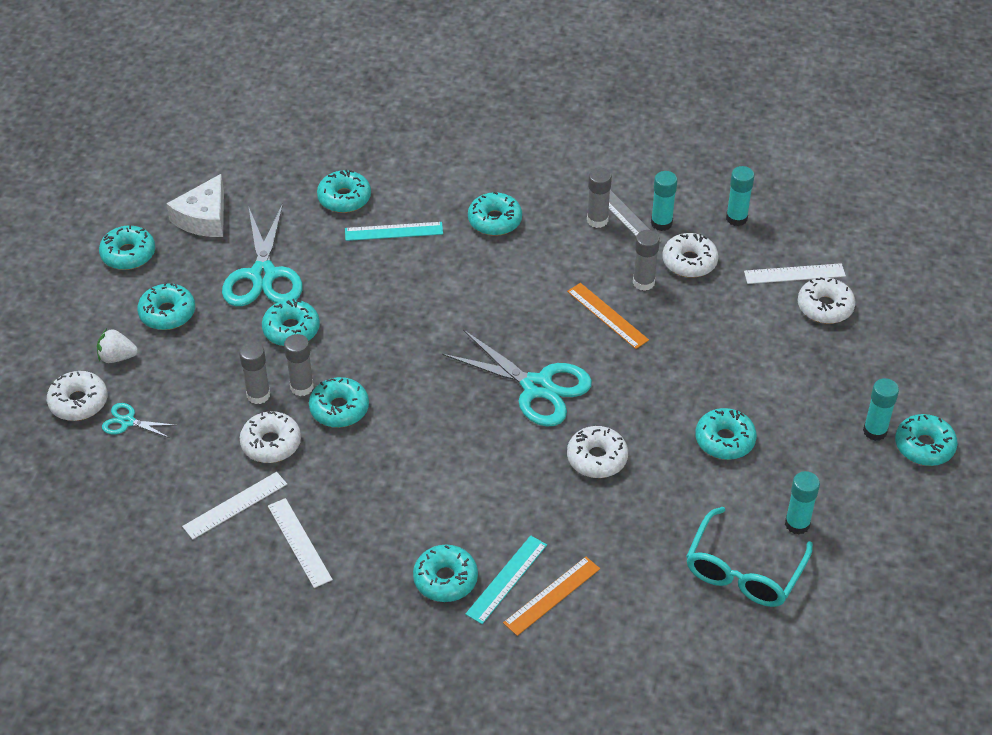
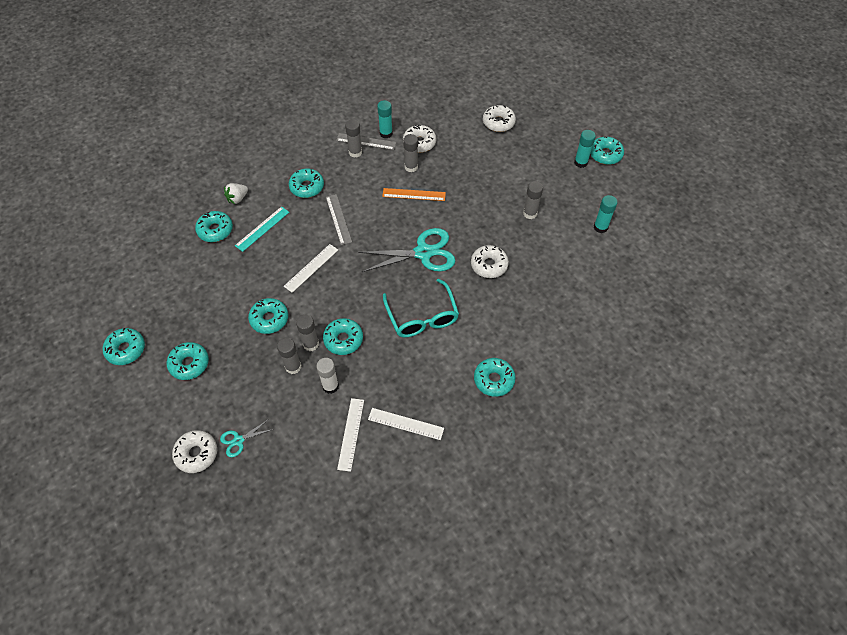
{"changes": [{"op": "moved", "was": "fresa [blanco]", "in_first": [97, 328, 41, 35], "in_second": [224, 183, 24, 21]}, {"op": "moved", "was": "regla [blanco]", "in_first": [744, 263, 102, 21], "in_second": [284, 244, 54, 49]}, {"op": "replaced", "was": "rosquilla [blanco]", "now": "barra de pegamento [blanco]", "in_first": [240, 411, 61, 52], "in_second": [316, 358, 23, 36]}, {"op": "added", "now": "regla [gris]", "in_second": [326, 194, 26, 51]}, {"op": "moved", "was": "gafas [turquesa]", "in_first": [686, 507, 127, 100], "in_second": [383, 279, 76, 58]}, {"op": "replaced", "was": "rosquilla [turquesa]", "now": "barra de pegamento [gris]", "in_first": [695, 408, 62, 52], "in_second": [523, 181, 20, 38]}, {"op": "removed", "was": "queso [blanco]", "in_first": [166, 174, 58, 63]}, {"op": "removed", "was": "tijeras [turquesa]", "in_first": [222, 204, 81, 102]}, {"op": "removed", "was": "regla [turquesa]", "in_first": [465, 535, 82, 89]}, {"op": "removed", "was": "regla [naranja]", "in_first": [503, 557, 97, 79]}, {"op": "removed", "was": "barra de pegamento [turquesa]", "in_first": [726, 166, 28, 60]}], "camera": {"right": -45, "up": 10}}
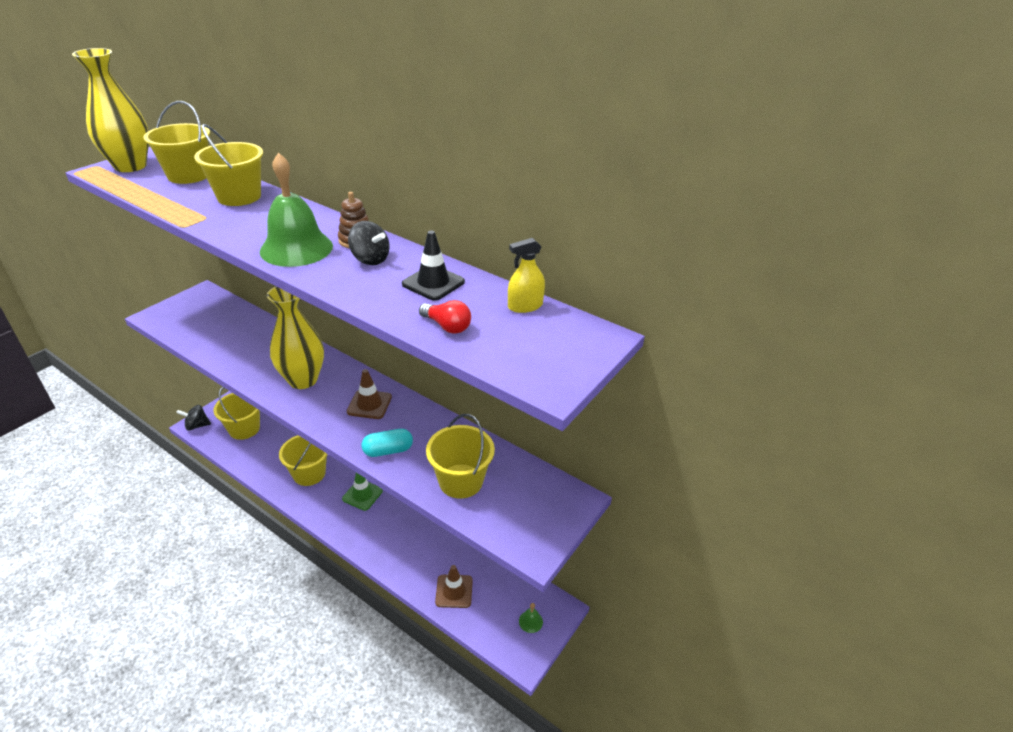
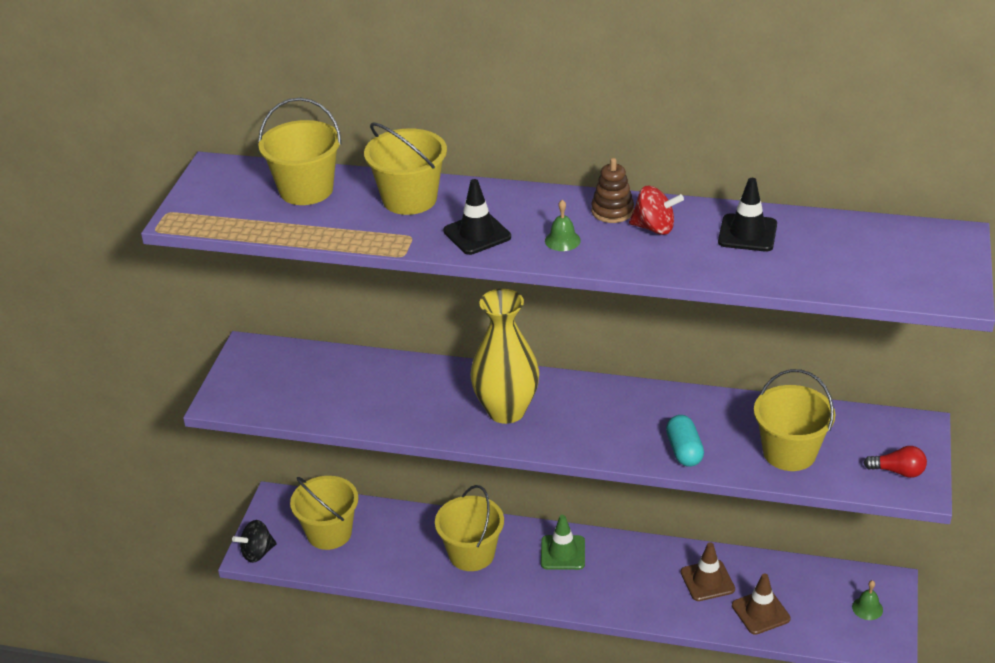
{"changes": [{"op": "added", "now": "cono de tráfico [negro]", "in_second": [443, 179, 68, 76]}, {"op": "resized", "was": "campana [verde]", "in_first": [260, 153, 73, 114], "in_second": [545, 200, 36, 51], "ratio": 0.42}, {"op": "recoloured", "was": "peonza [negro]", "now": "peonza [rojo]", "in_first": [348, 221, 41, 44], "in_second": [629, 186, 55, 49]}, {"op": "turned", "was": "cápsula [turquesa]", "in_first": [362, 429, 51, 28], "in_second": [666, 415, 38, 52], "clockwise": -60}, {"op": "moved", "was": "cono de tráfico [marrón]", "in_first": [347, 369, 45, 50], "in_second": [681, 542, 54, 59]}, {"op": "moved", "was": "bombilla [rojo]", "in_first": [419, 300, 52, 34], "in_second": [864, 446, 63, 32]}, {"op": "removed", "was": "florero [amarillo]", "in_first": [72, 48, 77, 124]}, {"op": "removed", "was": "pulverizador [amarillo]", "in_first": [508, 238, 37, 75]}], "camera": {"right": -20, "up": 0}}
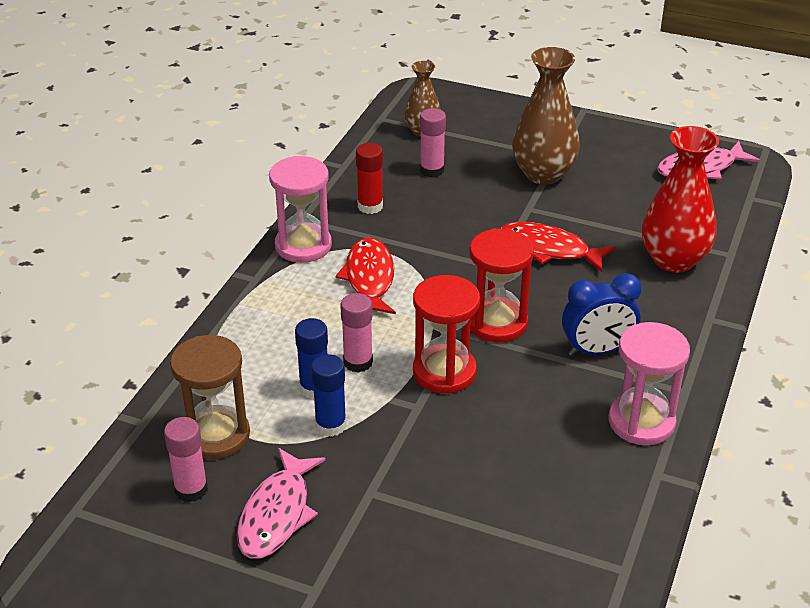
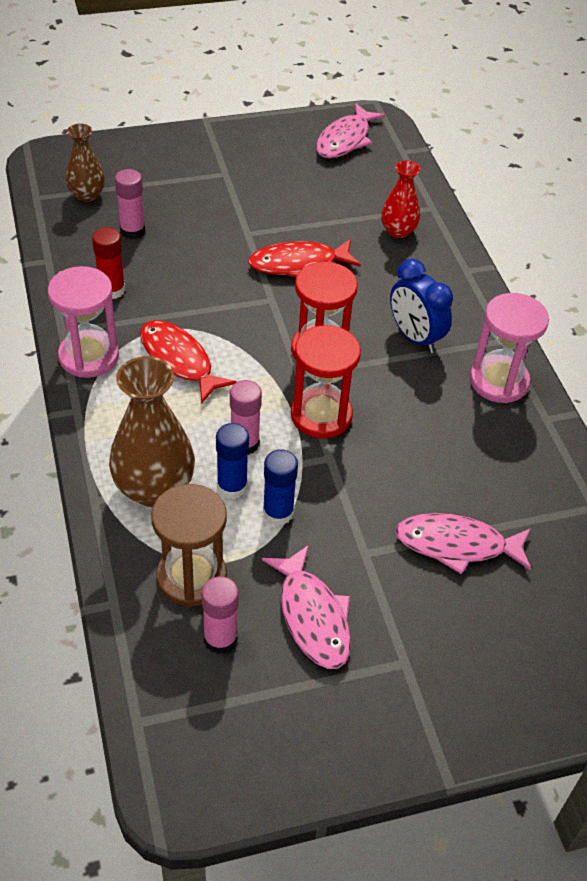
{"changes": [{"op": "moved", "was": "florero [marrón]", "in_first": [512, 47, 68, 138], "in_second": [109, 356, 86, 151]}, {"op": "resized", "was": "florero [rojo]", "in_first": [642, 126, 77, 147], "in_second": [381, 160, 39, 78], "ratio": 0.58}, {"op": "turned", "was": "despertador [azul]", "in_first": [562, 273, 80, 83], "in_second": [390, 259, 63, 94], "clockwise": 105}, {"op": "added", "now": "pez [rosa]", "in_second": [395, 513, 136, 61]}], "camera": {"right": -40, "up": 10}}
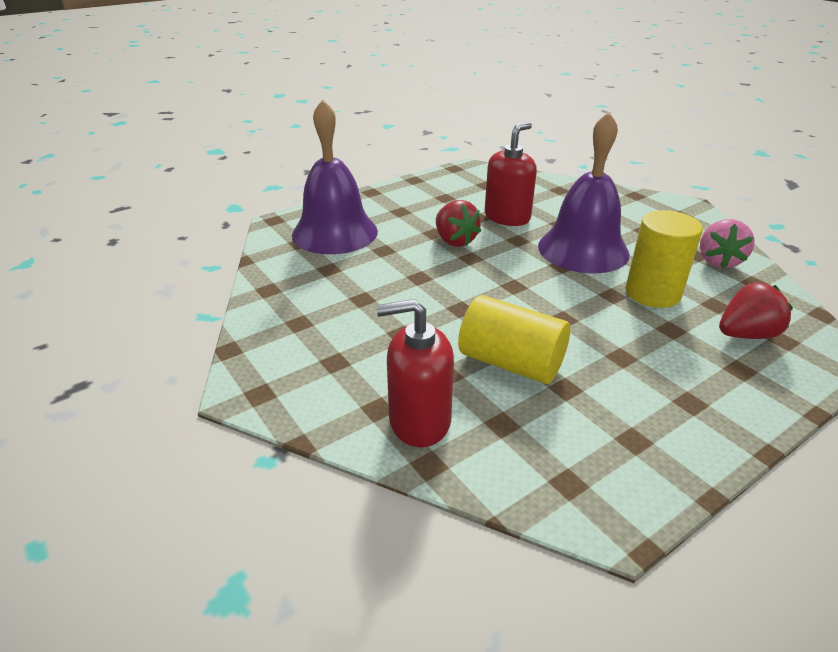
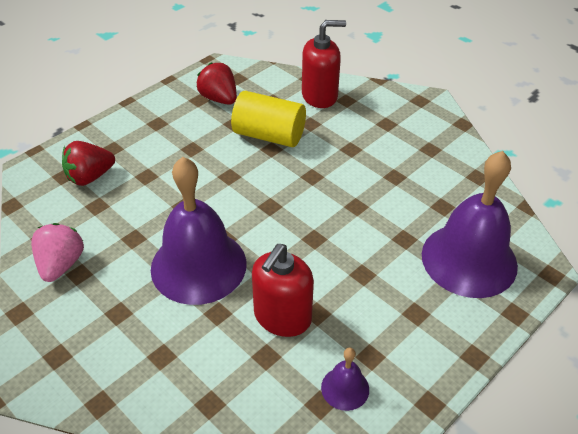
{"changes": [{"op": "moved", "was": "fresa [rojo]", "in_first": [436, 200, 45, 47], "in_second": [197, 62, 40, 43]}, {"op": "added", "now": "campana [morado]", "in_second": [321, 347, 48, 64]}, {"op": "removed", "was": "cilindro [amarillo]", "in_first": [625, 210, 78, 98]}], "camera": {"right": 170, "up": 10}}
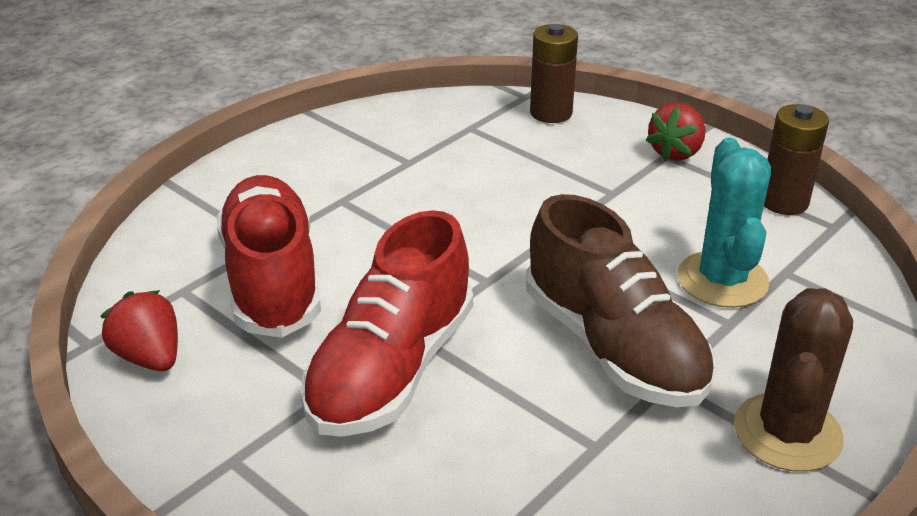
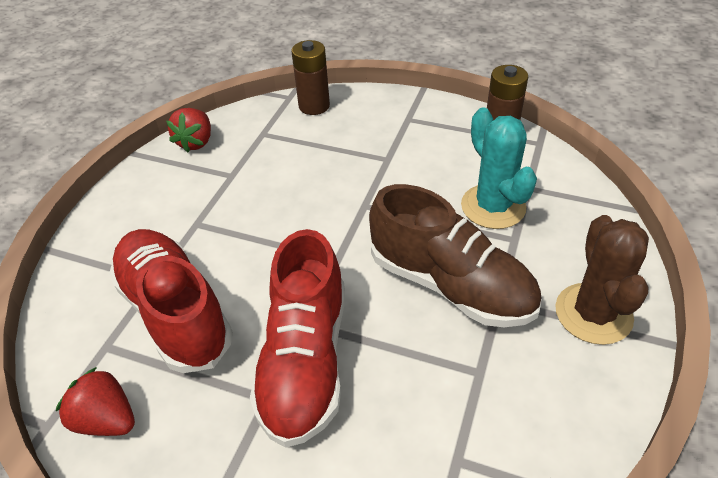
{"changes": [{"op": "moved", "was": "fresa [rojo]", "in_first": [646, 102, 60, 59], "in_second": [166, 108, 45, 44]}], "camera": {"right": -20, "up": 10}}
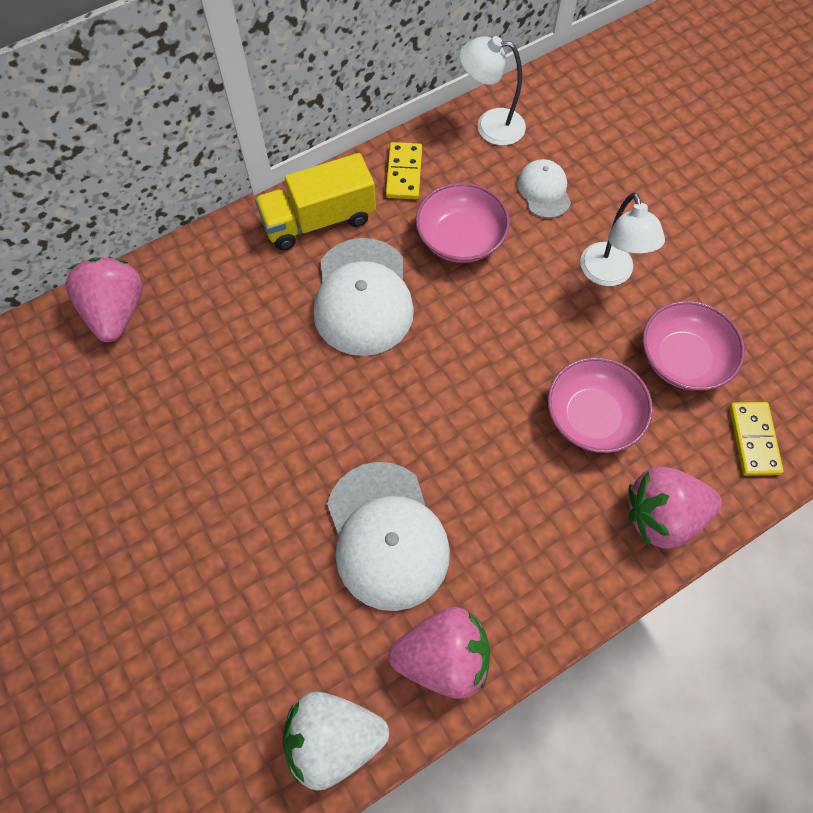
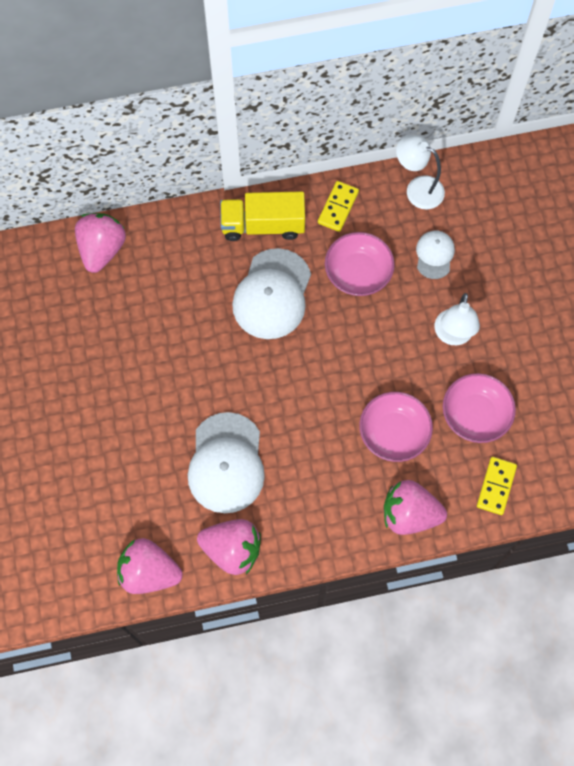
{"changes": [{"op": "recoloured", "was": "fresa [blanco]", "now": "fresa [rosa]", "in_first": [283, 691, 106, 100], "in_second": [117, 538, 66, 56]}], "camera": {"right": 20, "up": 5}}
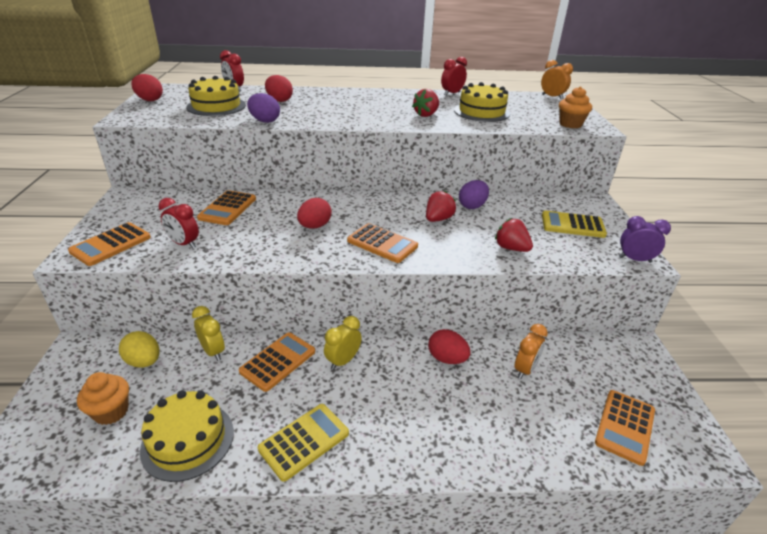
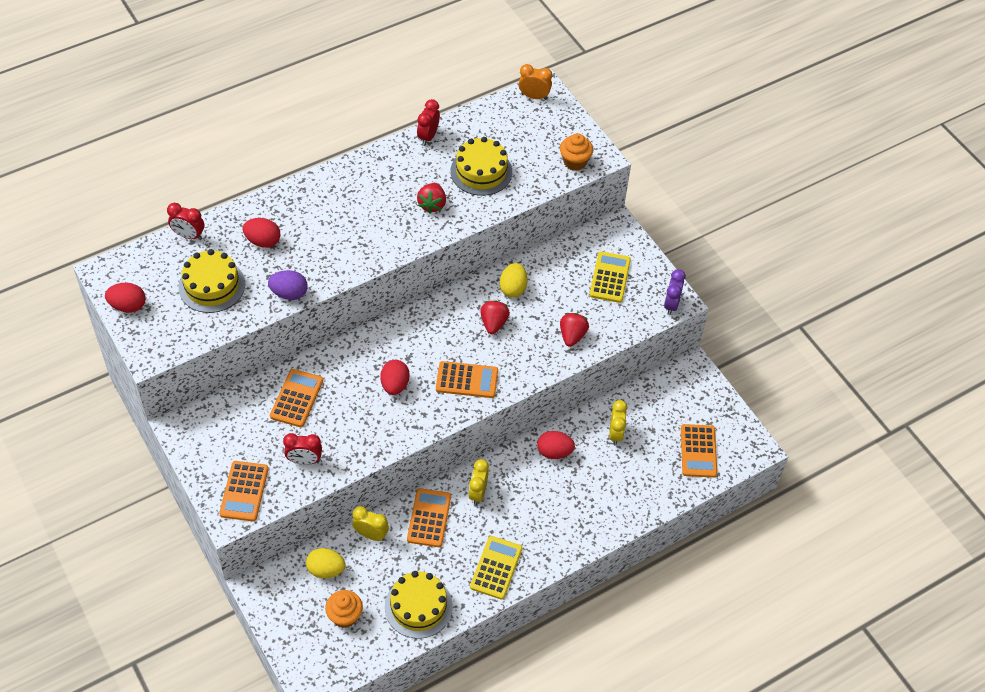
{"changes": [{"op": "turned", "was": "calculadora [naranja]", "in_first": [197, 190, 59, 35], "in_second": [270, 369, 53, 58], "clockwise": -150}, {"op": "recoloured", "was": "huevo [morado]", "now": "huevo [amarillo]", "in_first": [459, 180, 30, 29], "in_second": [500, 263, 27, 35]}, {"op": "turned", "was": "fresa [rojo]", "in_first": [495, 218, 38, 34], "in_second": [560, 313, 29, 34], "clockwise": 90}, {"op": "turned", "was": "calculadora [amarillo]", "in_first": [542, 211, 65, 27], "in_second": [589, 251, 42, 52], "clockwise": 120}, {"op": "recoloured", "was": "despertador [naranja]", "now": "despertador [amarillo]", "in_first": [515, 324, 33, 55], "in_second": [609, 400, 18, 45]}, {"op": "turned", "was": "despertador [morado]", "in_first": [619, 216, 52, 47], "in_second": [664, 269, 22, 46], "clockwise": -60}], "camera": {"right": -30, "up": 20}}
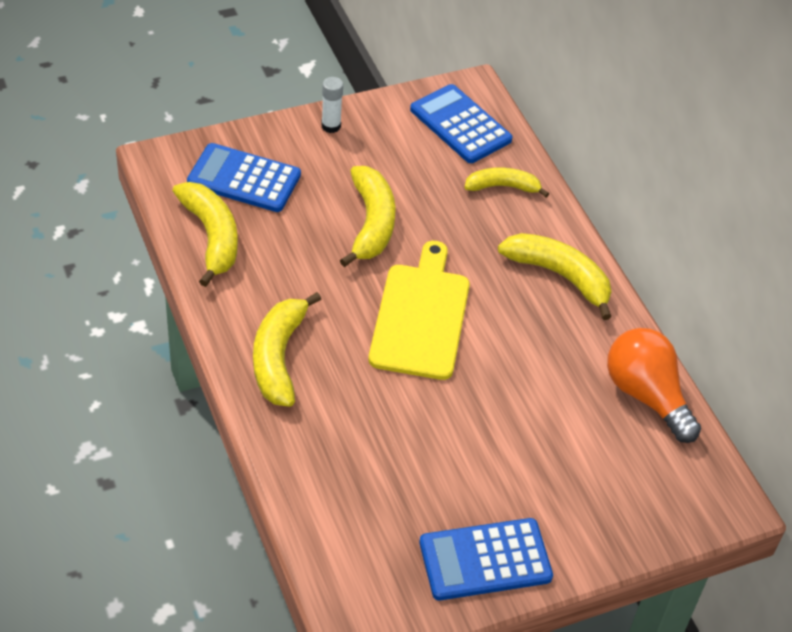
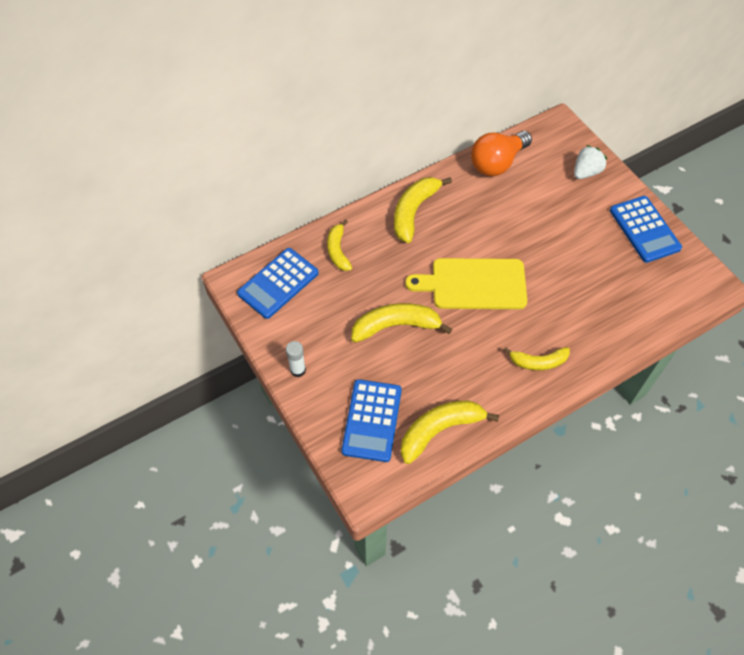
{"changes": [{"op": "resized", "was": "plátano [amarillo]", "in_first": [253, 292, 68, 115], "in_second": [504, 347, 66, 24], "ratio": 0.65}, {"op": "added", "now": "fresa [blanco]", "in_second": [574, 145, 33, 34]}], "camera": {"right": -95, "up": 10}}
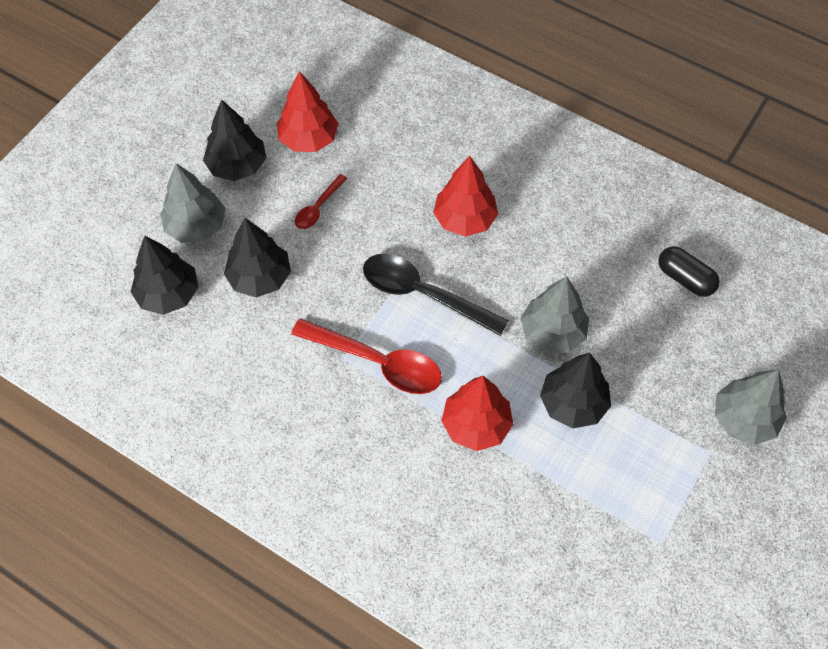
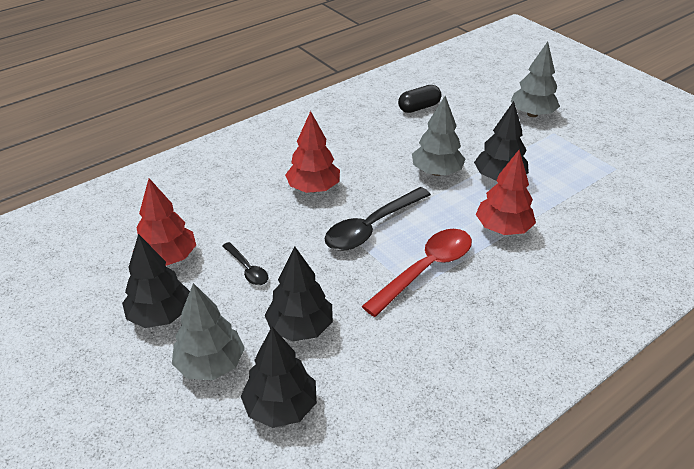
{"changes": [{"op": "recoloured", "was": "cuchara [rojo]", "now": "cuchara [negro]", "in_first": [295, 174, 52, 55], "in_second": [222, 242, 46, 43]}], "camera": {"right": -70, "up": -20}}
